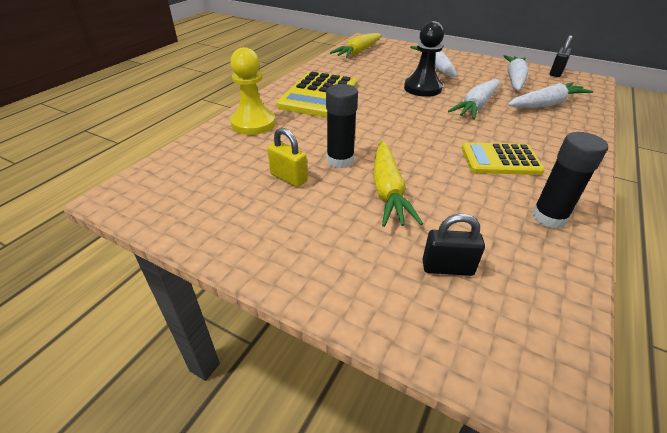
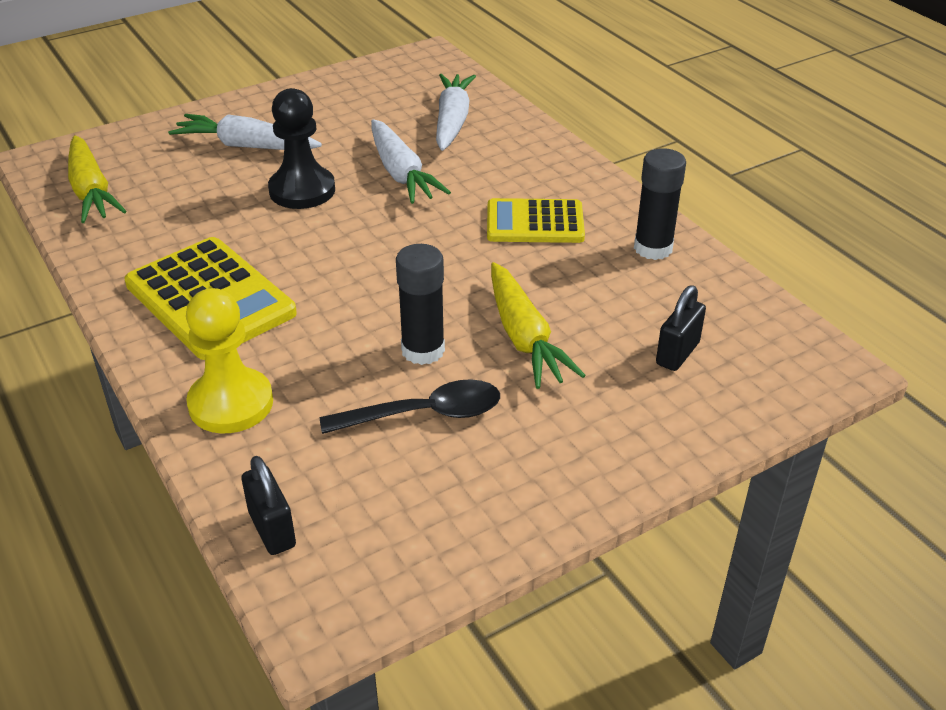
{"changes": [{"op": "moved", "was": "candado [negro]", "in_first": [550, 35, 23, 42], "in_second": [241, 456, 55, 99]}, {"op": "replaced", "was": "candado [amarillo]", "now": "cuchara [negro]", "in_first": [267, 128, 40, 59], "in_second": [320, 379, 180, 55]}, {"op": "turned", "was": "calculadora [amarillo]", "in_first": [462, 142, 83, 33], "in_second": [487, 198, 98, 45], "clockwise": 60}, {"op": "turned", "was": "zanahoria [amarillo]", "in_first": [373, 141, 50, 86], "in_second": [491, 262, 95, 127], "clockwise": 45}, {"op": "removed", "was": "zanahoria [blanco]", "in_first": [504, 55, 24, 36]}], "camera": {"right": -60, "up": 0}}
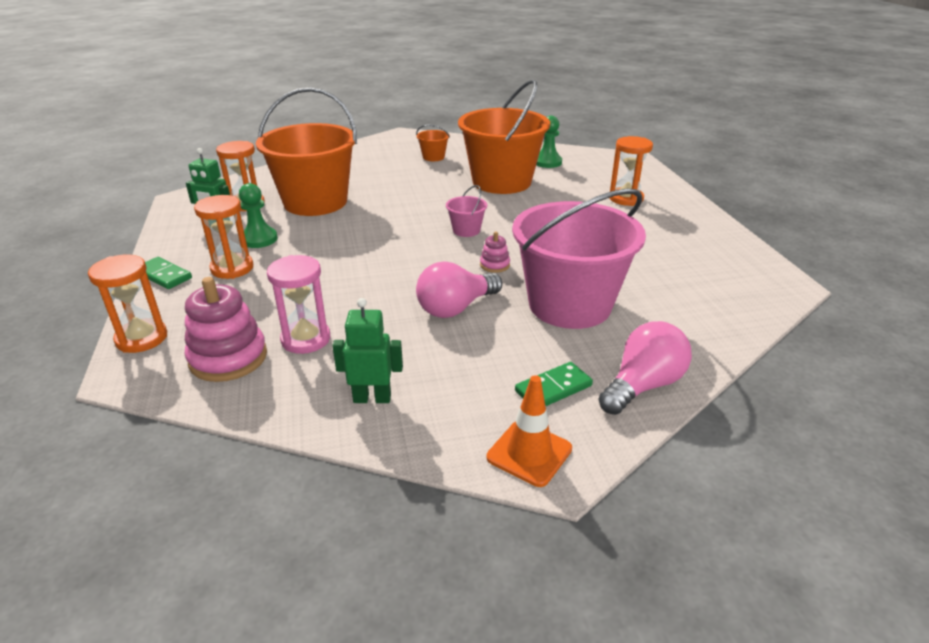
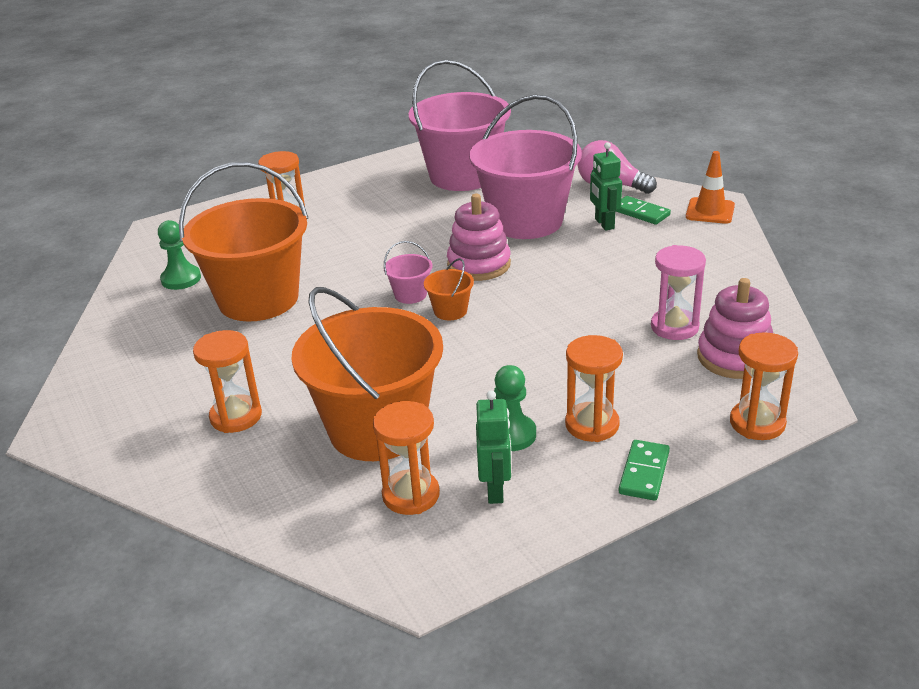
{"changes": [{"op": "added", "now": "reloj de arena [naranja]", "in_second": [193, 330, 69, 103]}, {"op": "added", "now": "balde [rosa]", "in_second": [408, 60, 103, 131]}, {"op": "moved", "was": "balde [naranja]", "in_first": [416, 125, 34, 36], "in_second": [424, 258, 50, 62]}, {"op": "resized", "was": "juguete apilable [rosa]", "in_first": [480, 232, 30, 41], "in_second": [447, 194, 64, 87], "ratio": 2.03}, {"op": "moved", "was": "robot [verde]", "in_first": [332, 298, 71, 105], "in_second": [590, 142, 32, 89]}, {"op": "removed", "was": "bombilla [rosa]", "in_first": [416, 261, 86, 57]}], "camera": {"right": -105, "up": 0}}
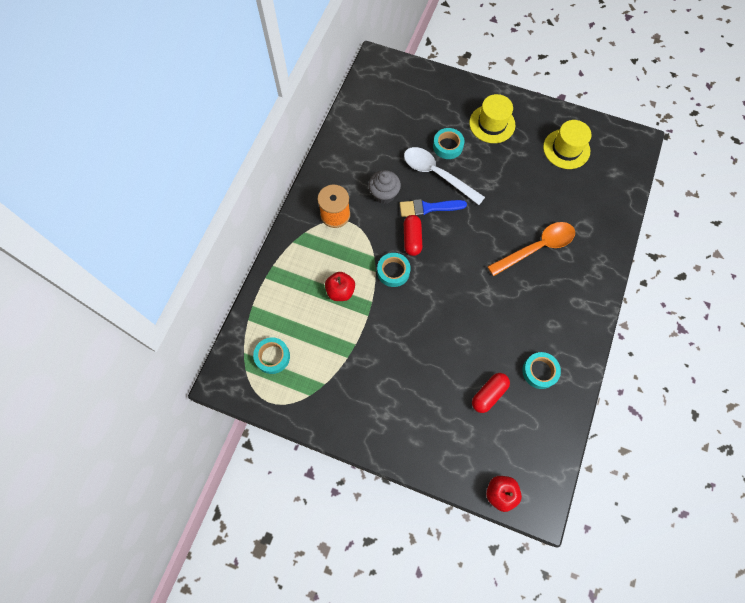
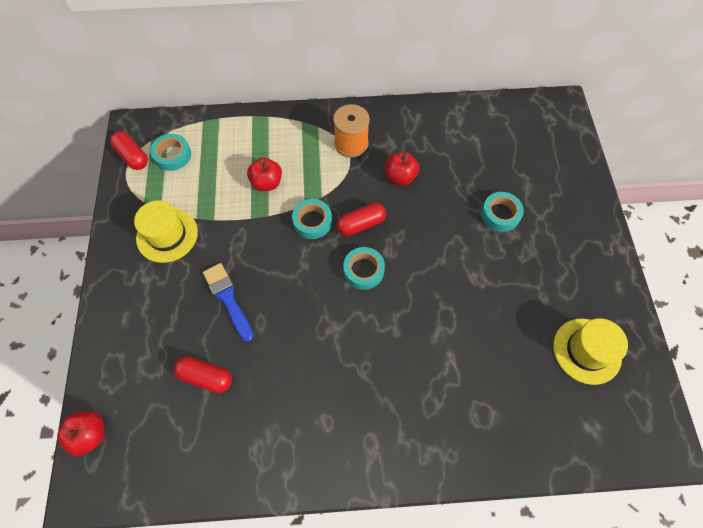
{"changes": [{"op": "added", "now": "cápsula [rojo]", "in_second": [110, 131, 38, 39]}, {"op": "moved", "was": "sombrero [amarillo]", "in_first": [469, 94, 47, 49], "in_second": [134, 200, 64, 63]}, {"op": "moved", "was": "pincel [azul]", "in_first": [400, 199, 67, 18], "in_second": [203, 263, 50, 79]}, {"op": "moved", "was": "cinta adhesiva [turquesa]", "in_first": [522, 352, 39, 37], "in_second": [343, 247, 42, 43]}, {"op": "replaced", "was": "magdalena [gris]", "now": "manzana [rojo]", "in_first": [369, 170, 32, 34], "in_second": [385, 152, 34, 34]}, {"op": "removed", "was": "cuchara [blanco]", "in_first": [404, 147, 81, 58]}, {"op": "removed", "was": "cuchara [naranja]", "in_first": [487, 222, 88, 54]}], "camera": {"right": 65, "up": -5}}
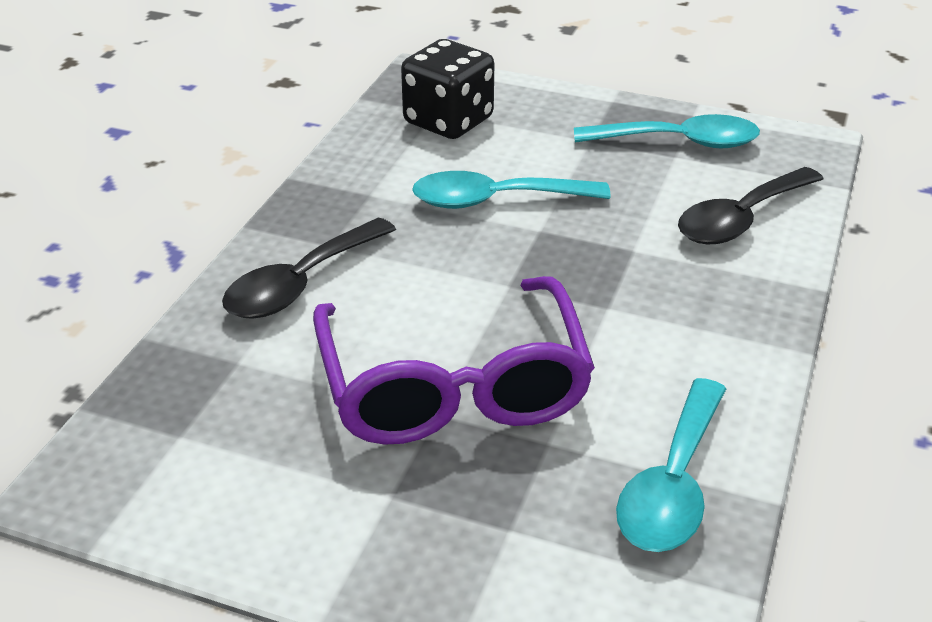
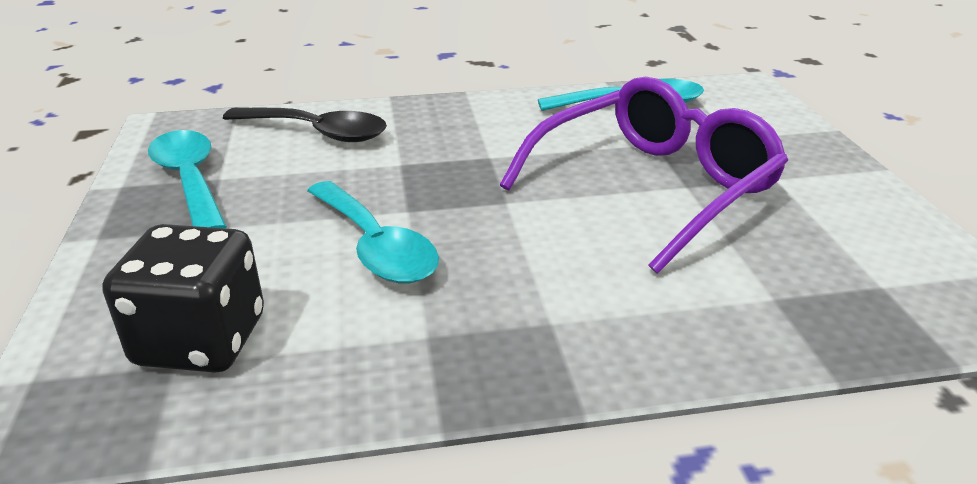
{"changes": [{"op": "removed", "was": "cuchara [negro]", "in_first": [222, 218, 174, 101]}], "camera": {"right": -120, "up": -5}}
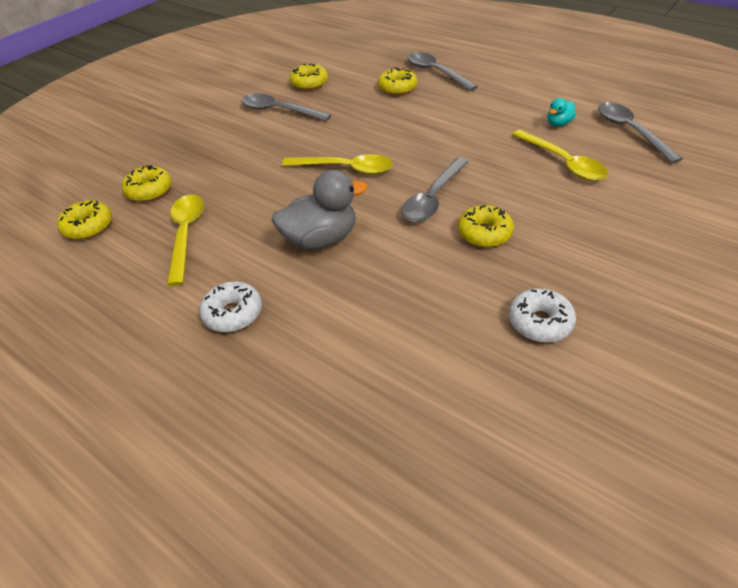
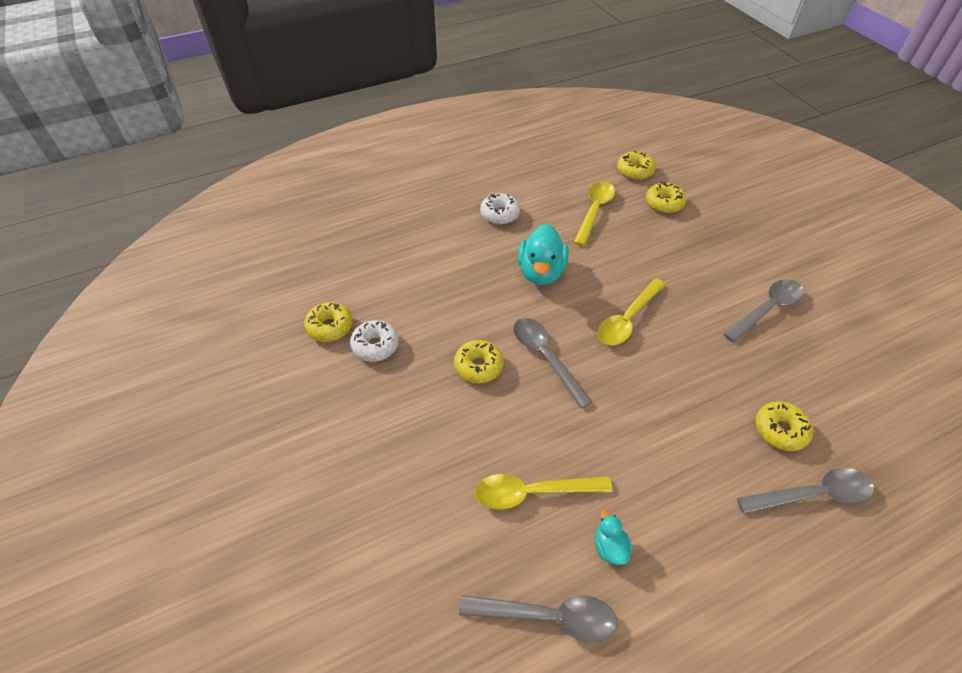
{"changes": [{"op": "moved", "was": "rosquilla [amarillo]", "in_first": [289, 64, 39, 26], "in_second": [304, 302, 48, 40]}, {"op": "recoloured", "was": "pato [gris]", "now": "pato [turquesa]", "in_first": [271, 170, 97, 80], "in_second": [518, 224, 51, 61]}, {"op": "turned", "was": "cuchara [amarillo]", "in_first": [167, 195, 37, 91], "in_second": [573, 181, 42, 65], "clockwise": -90}], "camera": {"right": 115, "up": 5}}
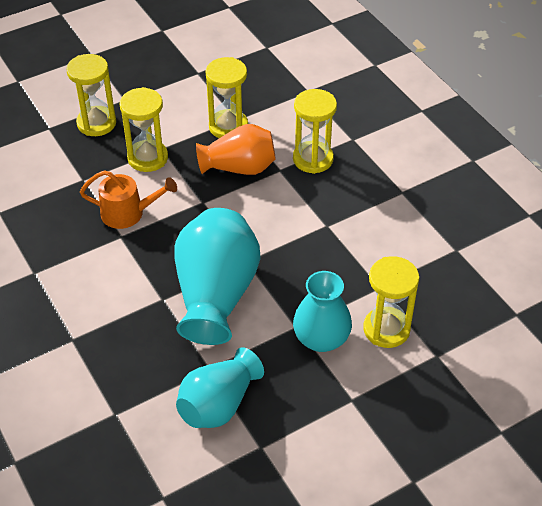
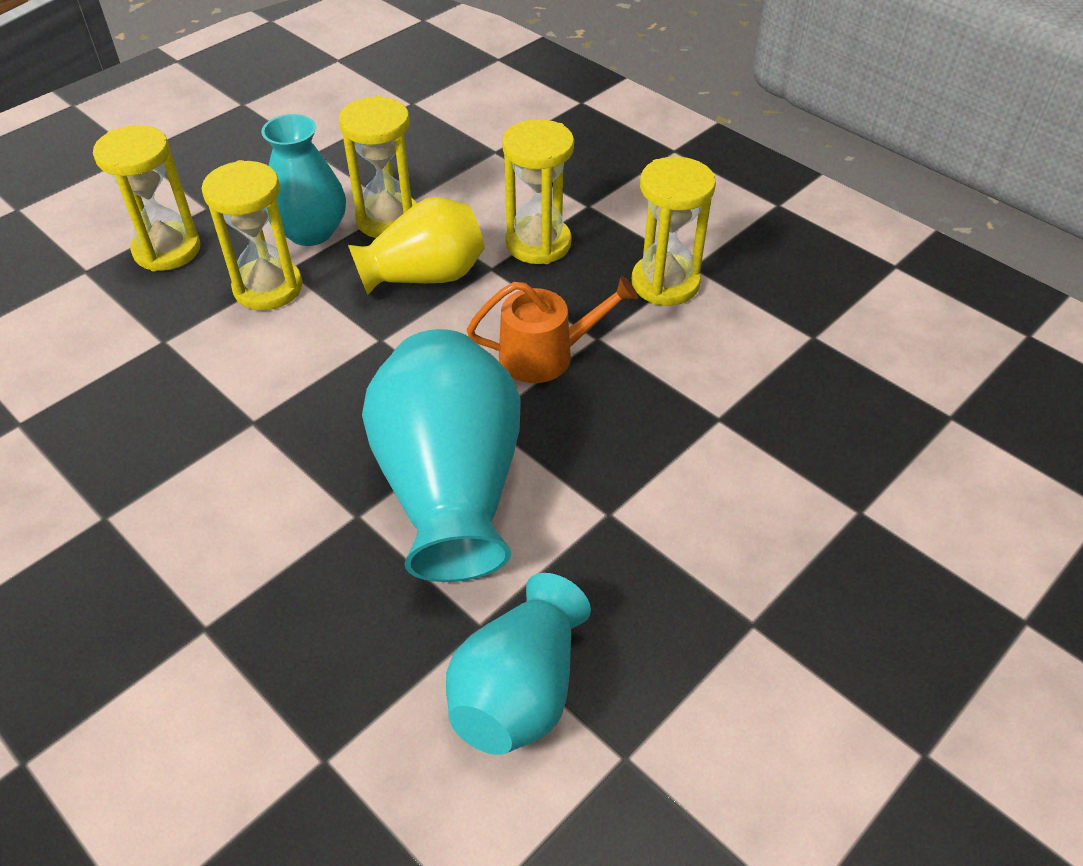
{"changes": [{"op": "moved", "was": "florero [turquesa]", "in_first": [293, 271, 59, 81], "in_second": [261, 114, 85, 132]}, {"op": "recoloured", "was": "florero [naranja]", "now": "florero [amarillo]", "in_first": [196, 124, 80, 51], "in_second": [348, 197, 137, 98]}, {"op": "moved", "was": "regadera [naranja]", "in_first": [80, 170, 97, 59], "in_second": [467, 276, 171, 107]}, {"op": "moved", "was": "reloj de arena [amarillo]", "in_first": [363, 256, 56, 92], "in_second": [632, 157, 84, 148]}], "camera": {"right": -15, "up": 0}}
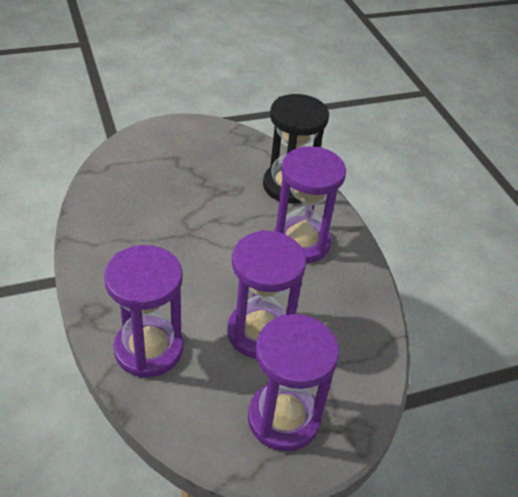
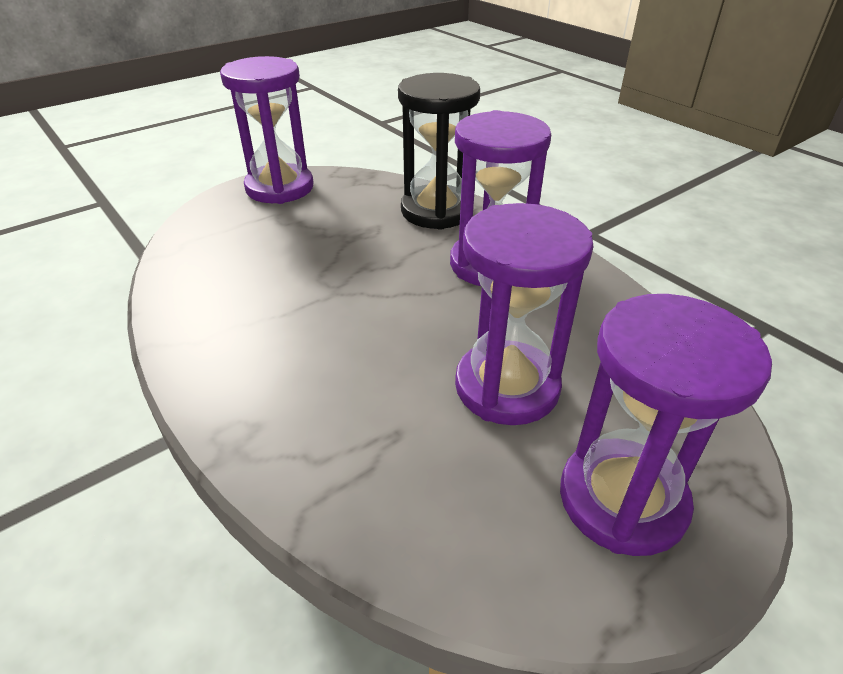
{"changes": [{"op": "moved", "was": "reloj de arena [morado]", "in_first": [104, 245, 79, 133], "in_second": [220, 56, 94, 148]}], "camera": {"right": -15, "up": -5}}
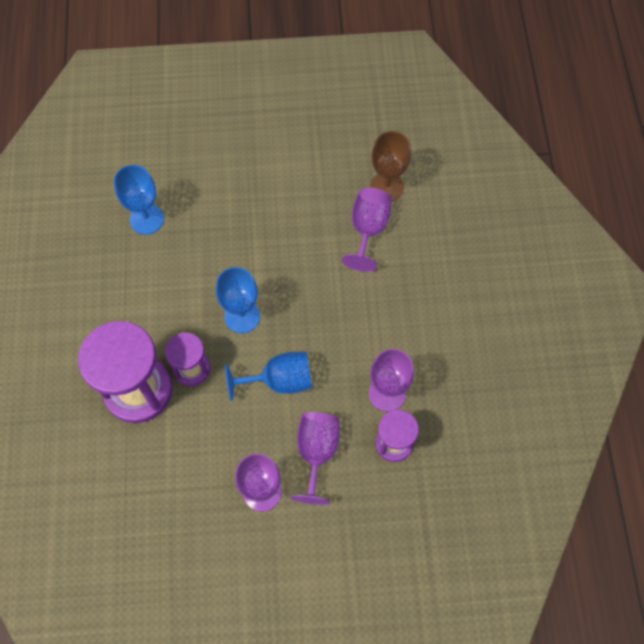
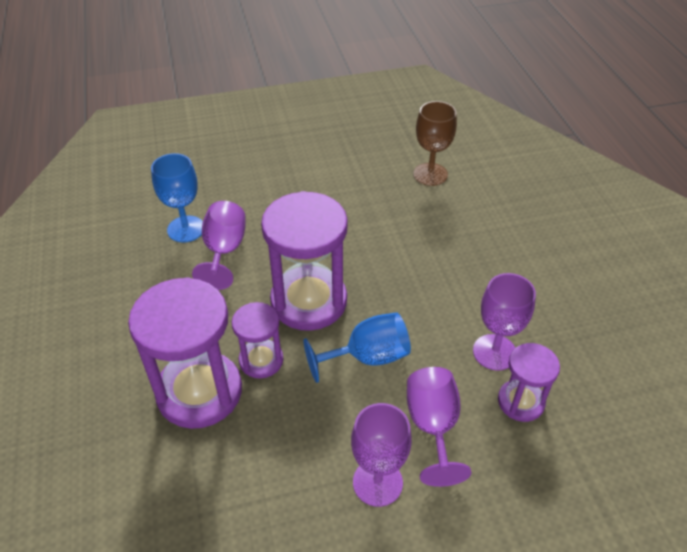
{"changes": [{"op": "moved", "was": "copa [morado]", "in_first": [342, 187, 49, 84], "in_second": [192, 201, 53, 89]}, {"op": "replaced", "was": "copa [azul]", "now": "reloj de arena [morado]", "in_first": [215, 267, 45, 66], "in_second": [261, 191, 87, 140]}], "camera": {"right": -10, "up": -20}}
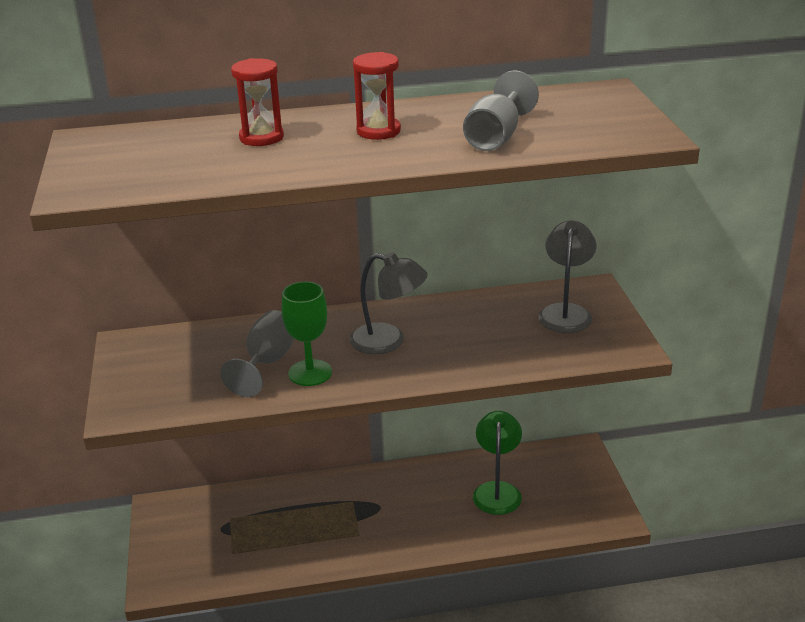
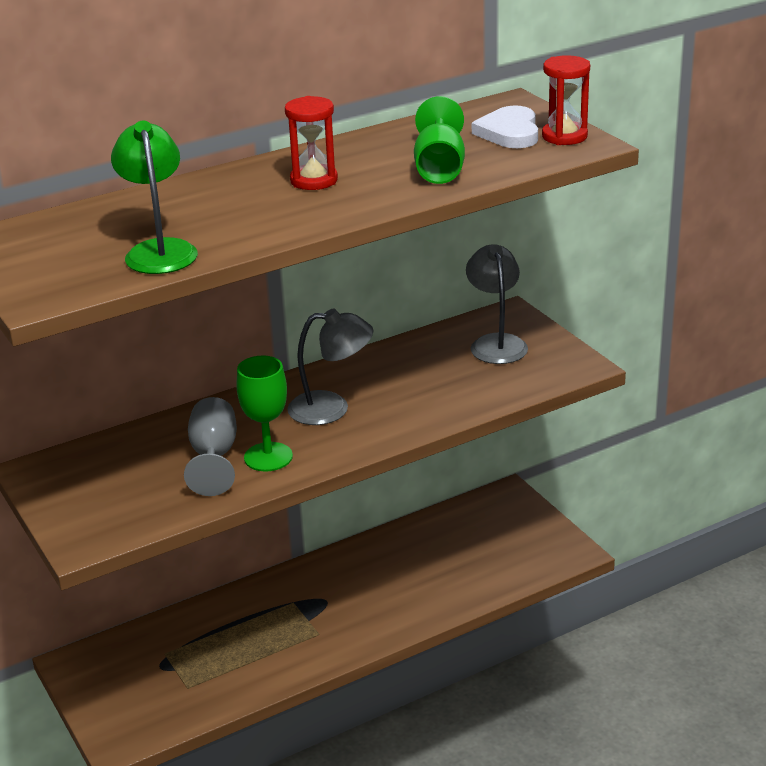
{"changes": [{"op": "moved", "was": "lámpara [verde]", "in_first": [473, 411, 49, 104], "in_second": [111, 121, 87, 153]}, {"op": "recoloured", "was": "copa [gris]", "now": "copa [verde]", "in_first": [463, 70, 76, 81], "in_second": [414, 96, 51, 88]}, {"op": "added", "now": "corazón [blanco]", "in_second": [472, 105, 66, 43]}, {"op": "moved", "was": "reloj de arena [rojo]", "in_first": [231, 58, 53, 88], "in_second": [542, 55, 48, 90]}], "camera": {"right": -20, "up": 0}}
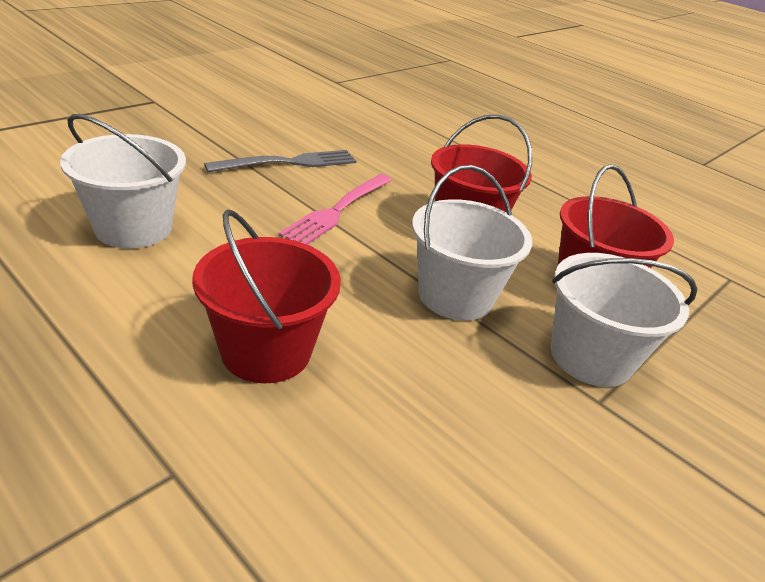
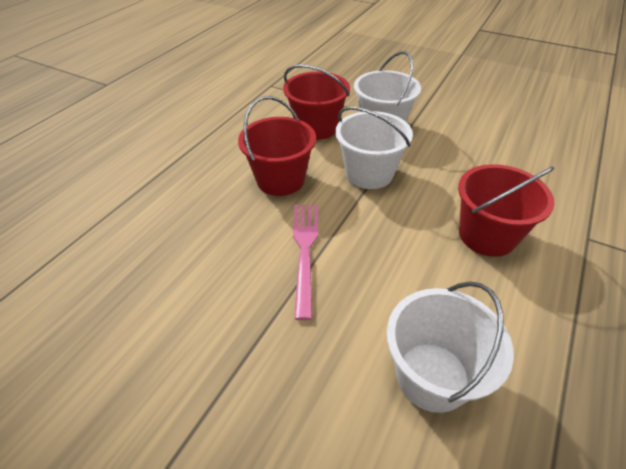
{"changes": [{"op": "turned", "was": "tenedor [rosa]", "in_first": [279, 174, 113, 71], "in_second": [293, 205, 25, 115], "clockwise": -105}, {"op": "removed", "was": "tenedor [gris]", "in_first": [204, 150, 152, 22]}], "camera": {"right": -100, "up": 10}}
